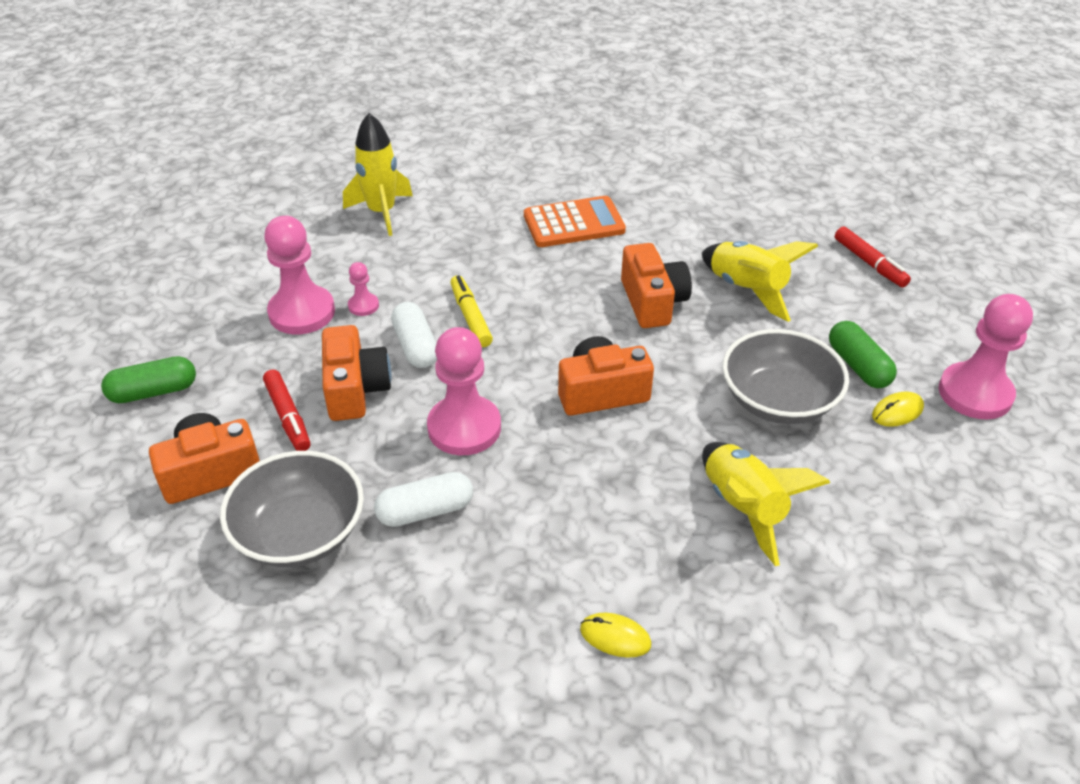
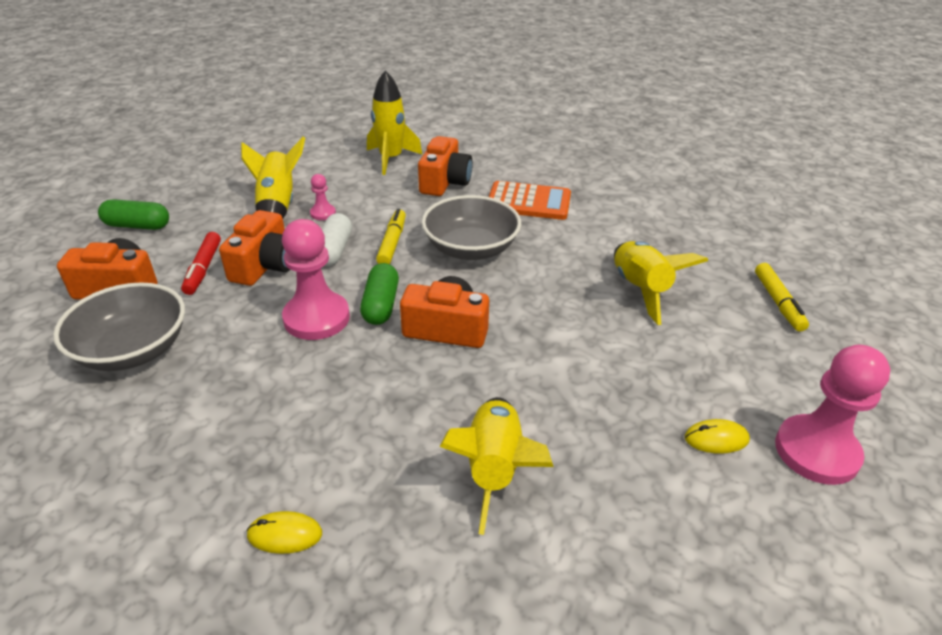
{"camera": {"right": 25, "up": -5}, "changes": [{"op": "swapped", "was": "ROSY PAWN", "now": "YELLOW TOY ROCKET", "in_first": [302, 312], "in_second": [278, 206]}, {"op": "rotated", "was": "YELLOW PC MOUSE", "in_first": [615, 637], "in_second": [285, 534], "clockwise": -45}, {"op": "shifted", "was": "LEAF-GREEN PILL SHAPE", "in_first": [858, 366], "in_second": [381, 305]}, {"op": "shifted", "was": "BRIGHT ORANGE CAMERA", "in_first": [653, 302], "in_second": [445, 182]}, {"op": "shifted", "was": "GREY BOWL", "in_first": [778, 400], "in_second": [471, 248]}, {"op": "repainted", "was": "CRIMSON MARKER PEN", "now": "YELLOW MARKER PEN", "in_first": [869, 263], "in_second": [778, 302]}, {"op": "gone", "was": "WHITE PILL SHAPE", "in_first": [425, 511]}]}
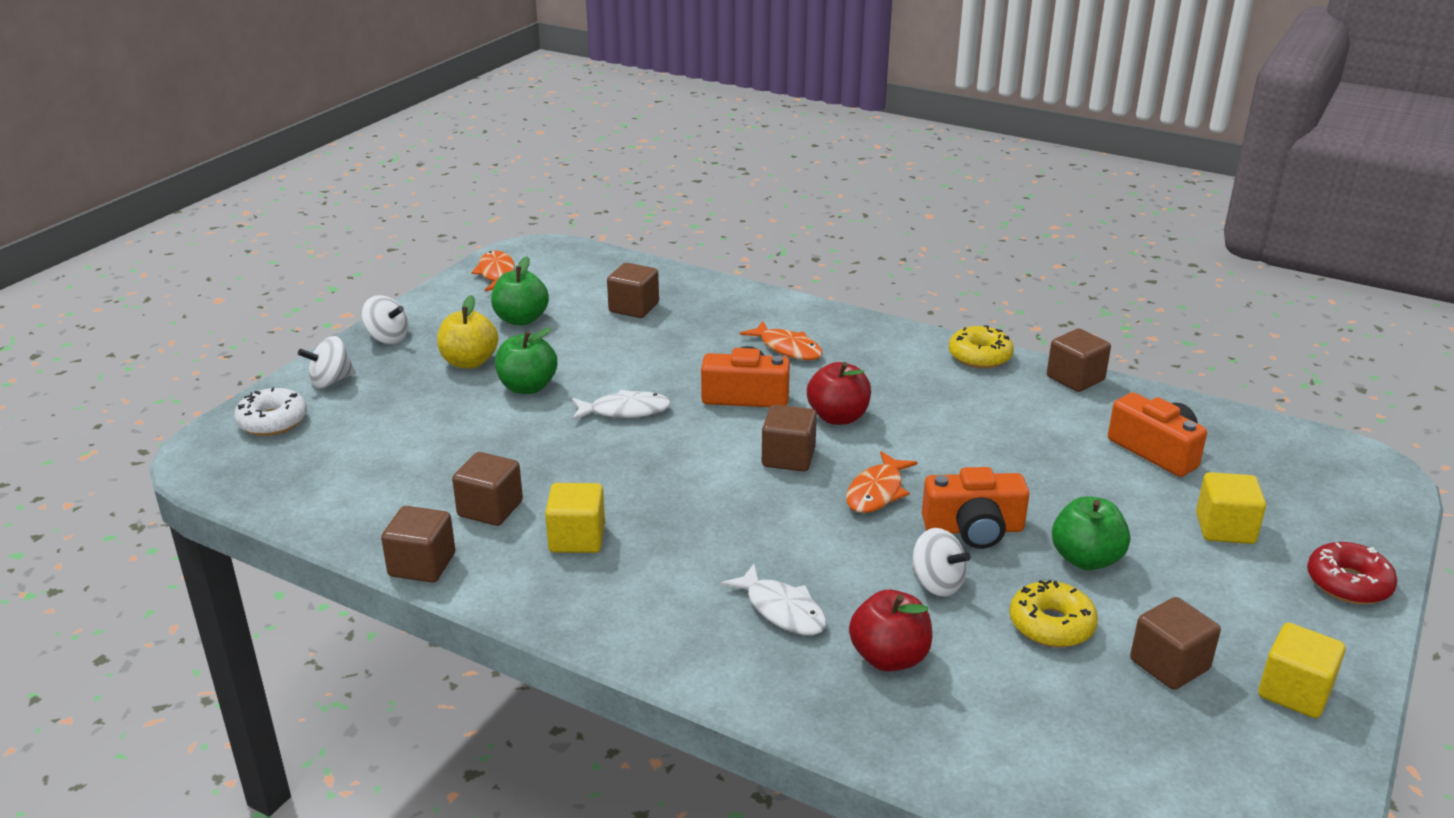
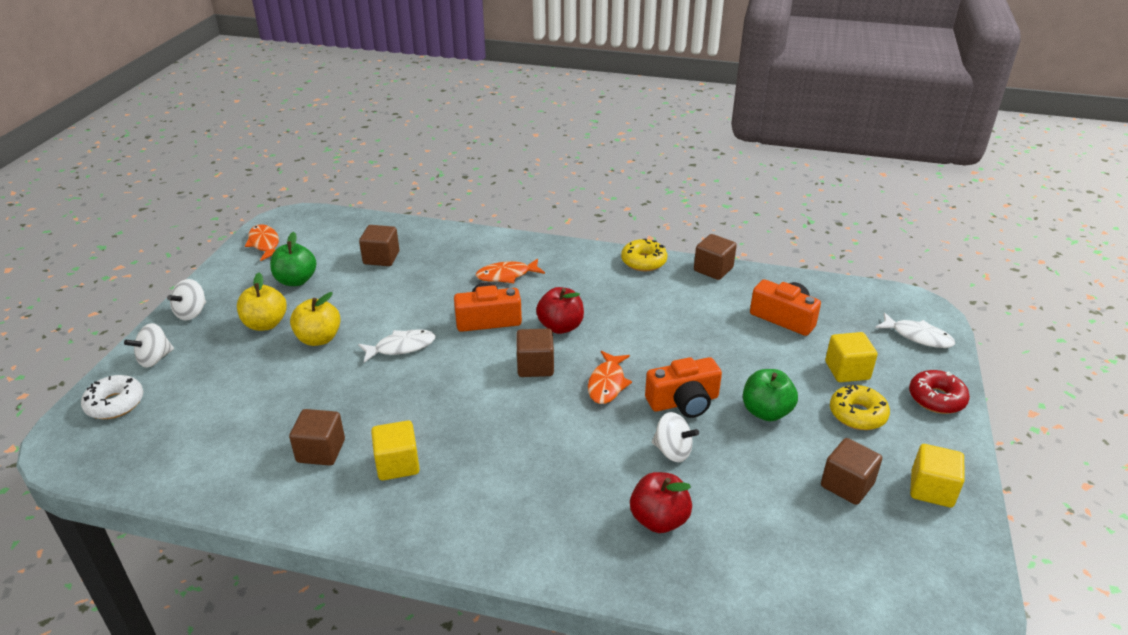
{"camera": {"right": -15, "up": 5}, "changes": [{"op": "rotated", "was": "WHITE WHIRLIGIG", "in_first": [387, 338], "in_second": [191, 313], "clockwise": 105}, {"op": "repainted", "was": "LEAF-GREEN APPLE", "now": "YELLOW APPLE", "in_first": [527, 387], "in_second": [319, 339]}, {"op": "rotated", "was": "BRIGHT ORANGE TOY FISH", "in_first": [787, 348], "in_second": [506, 275], "clockwise": 135}, {"op": "shifted", "was": "YELLOW GLAZED DONUT", "in_first": [1051, 625], "in_second": [857, 414]}, {"op": "shifted", "was": "WHITE TOY FISH", "in_first": [782, 610], "in_second": [918, 336]}, {"op": "gone", "was": "RUSSET CUBE", "in_first": [422, 565]}]}
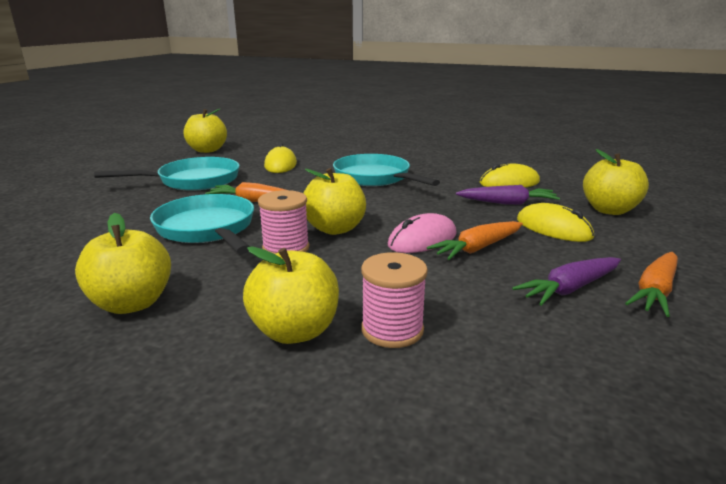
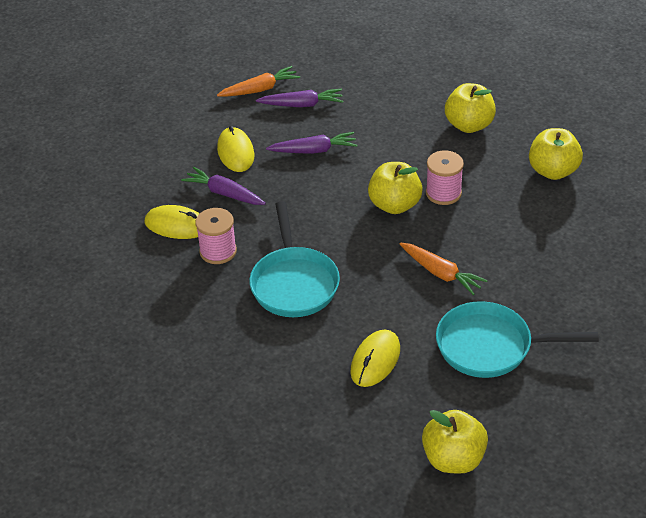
{"camera": {"right": -150, "up": 20}, "changes": [{"op": "shifted", "was": "ROSY BOBBIN", "in_first": [392, 330], "in_second": [218, 251]}, {"op": "repainted", "was": "BRIGHT ORANGE CARROT", "now": "VIOLET CARROT", "in_first": [477, 248], "in_second": [314, 150]}, {"op": "gone", "was": "TEAL SKILLET", "in_first": [208, 229]}, {"op": "gone", "was": "ROSY PC MOUSE", "in_first": [422, 239]}, {"op": "gone", "was": "YELLOW APPLE", "in_first": [609, 210]}]}
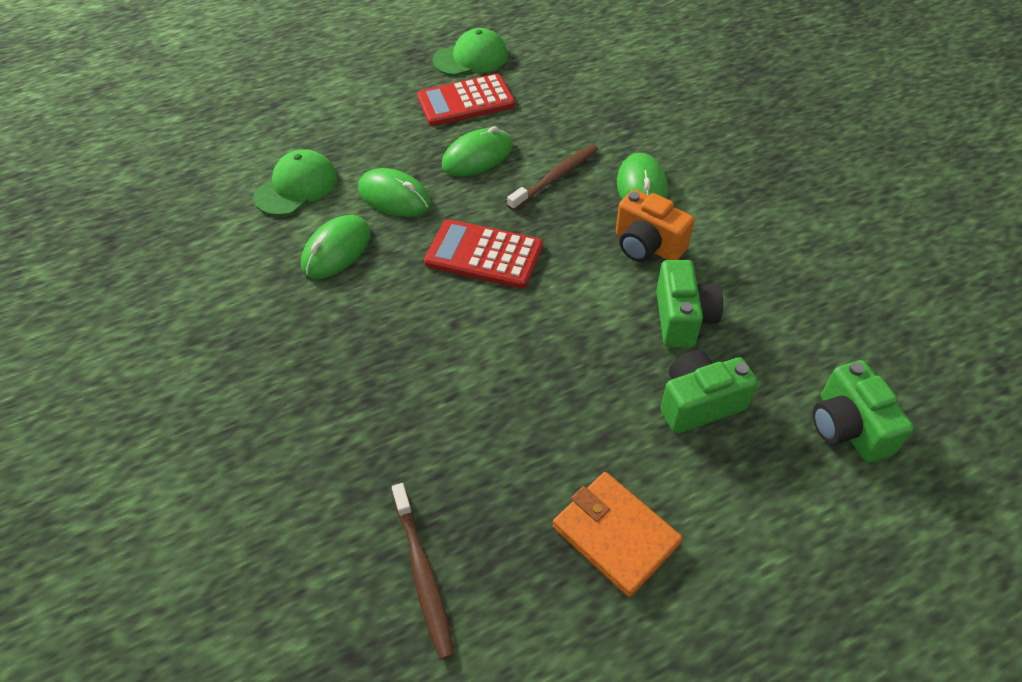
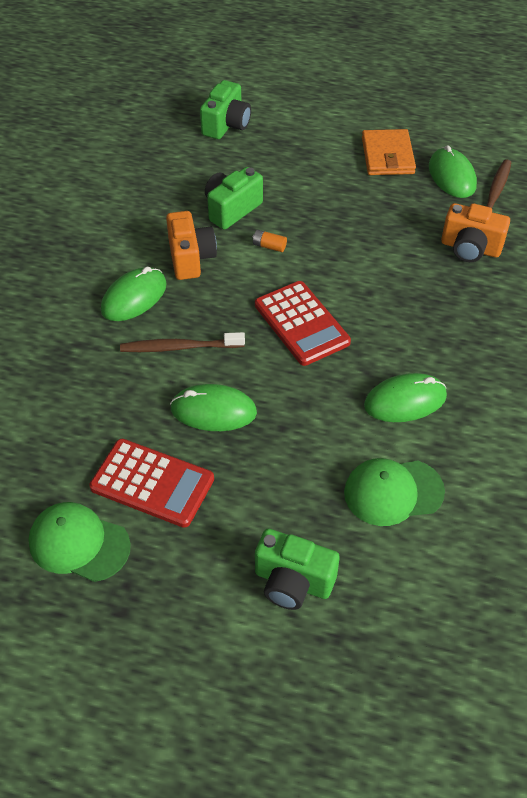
{"camera": {"right": -140, "up": 0}, "changes": [{"op": "new", "now": "BRIGHT ORANGE POWER CELL", "in_second": [269, 246]}, {"op": "shifted", "was": "LEAF-GREEN CAMERA", "in_first": [699, 403], "in_second": [293, 582]}, {"op": "shifted", "was": "LEAF-GREEN PC MOUSE", "in_first": [394, 197], "in_second": [452, 176]}, {"op": "new", "now": "BRIGHT ORANGE CAMERA", "in_second": [470, 248]}]}
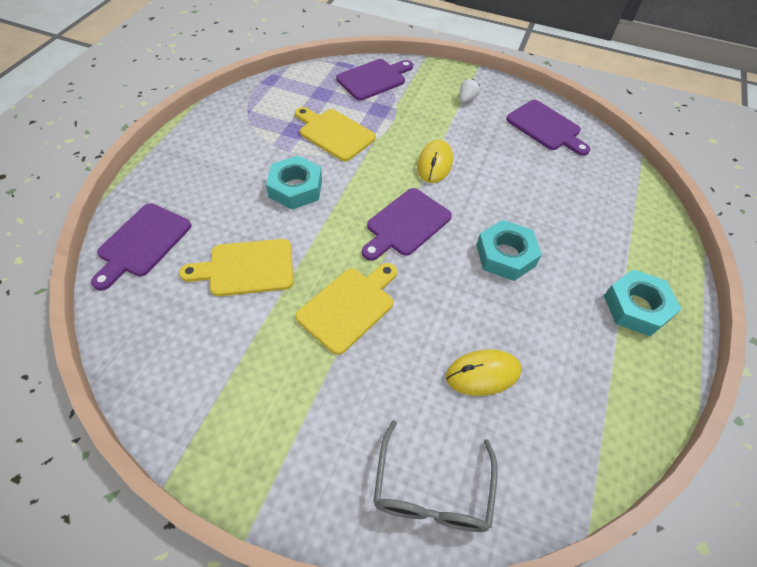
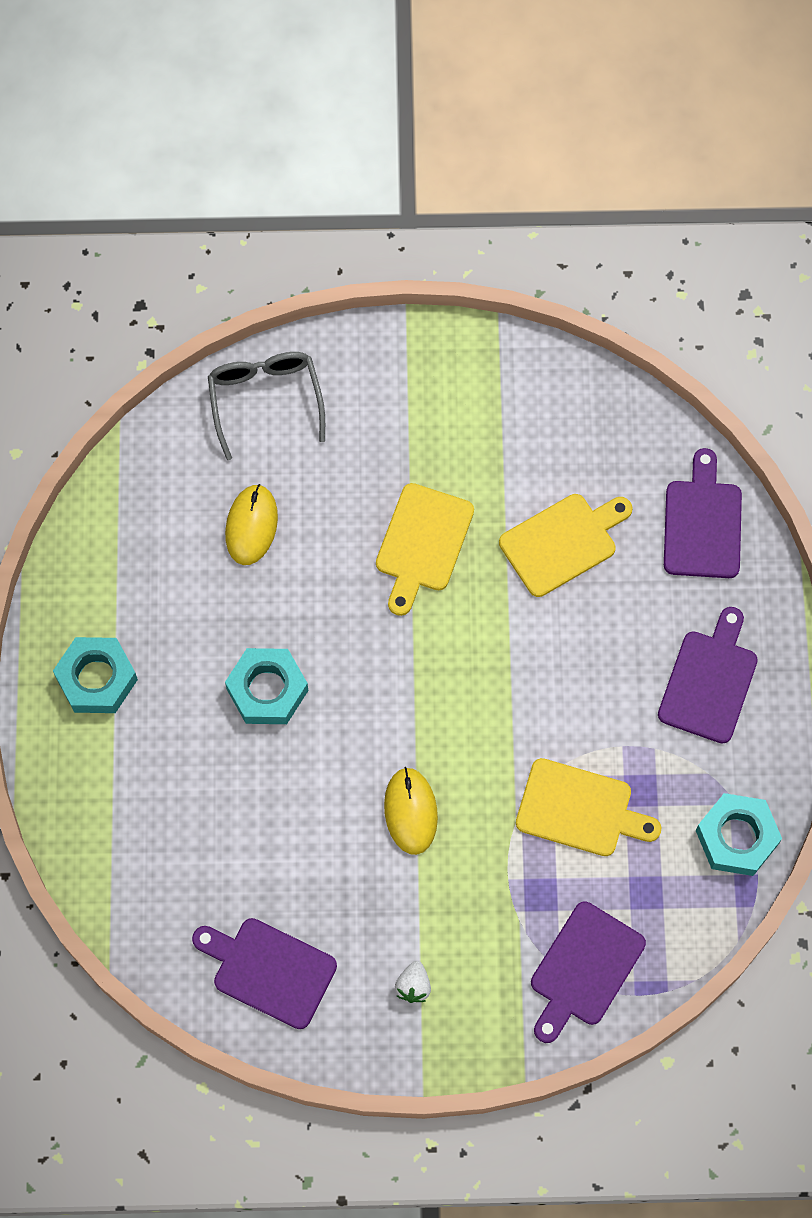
{"camera": {"right": 160, "up": 15}, "changes": [{"op": "rotated", "was": "YELLOW PC MOUSE", "in_first": [483, 374], "in_second": [251, 526], "clockwise": -45}, {"op": "shifted", "was": "VIOLET BREAD BOARD", "in_first": [406, 224], "in_second": [709, 681]}, {"op": "shifted", "was": "TEAL NUT", "in_first": [295, 188], "in_second": [736, 837]}]}
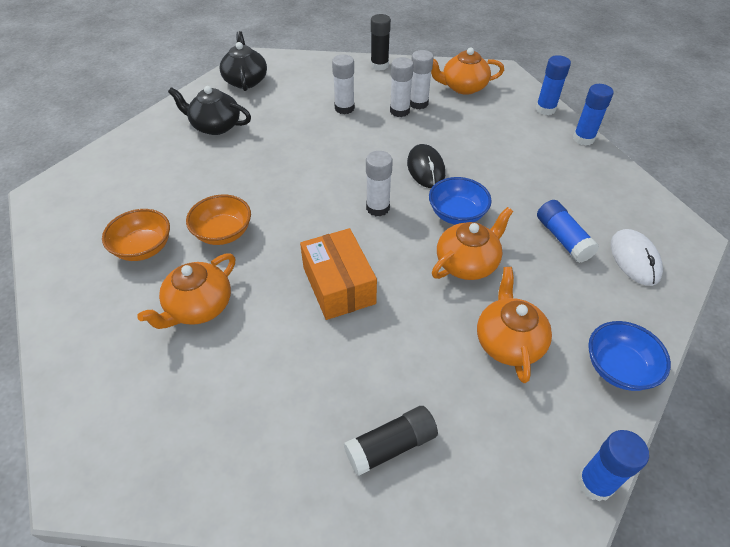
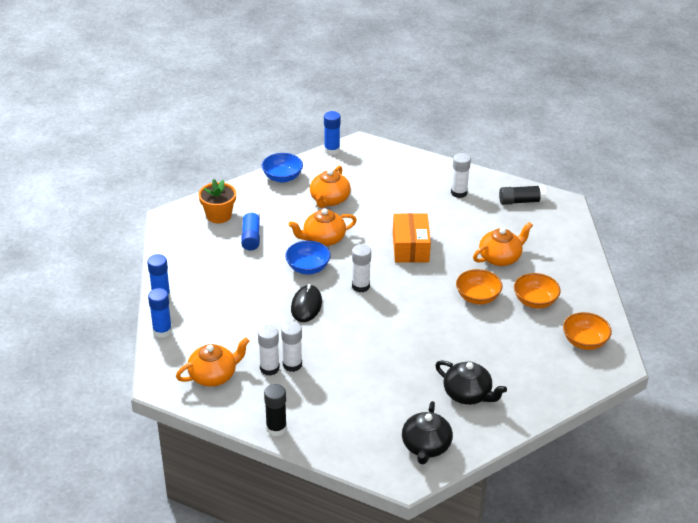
{"camera": {"right": -160, "up": -10}, "changes": [{"op": "rotated", "was": "BRIGHT ORANGE TEA POT", "in_first": [463, 87], "in_second": [213, 375], "clockwise": -45}, {"op": "swapped", "was": "WHITE PC MOUSE", "now": "BRIGHT ORANGE FLOWER POT", "in_first": [634, 259], "in_second": [219, 215]}, {"op": "shifted", "was": "WHITE GLUE STICK", "in_first": [344, 108], "in_second": [459, 193]}, {"op": "shifted", "was": "JET-BLACK GLUE STICK", "in_first": [391, 446], "in_second": [521, 201]}, {"op": "new", "now": "BRIGHT ORANGE BOWL", "in_second": [584, 341]}]}
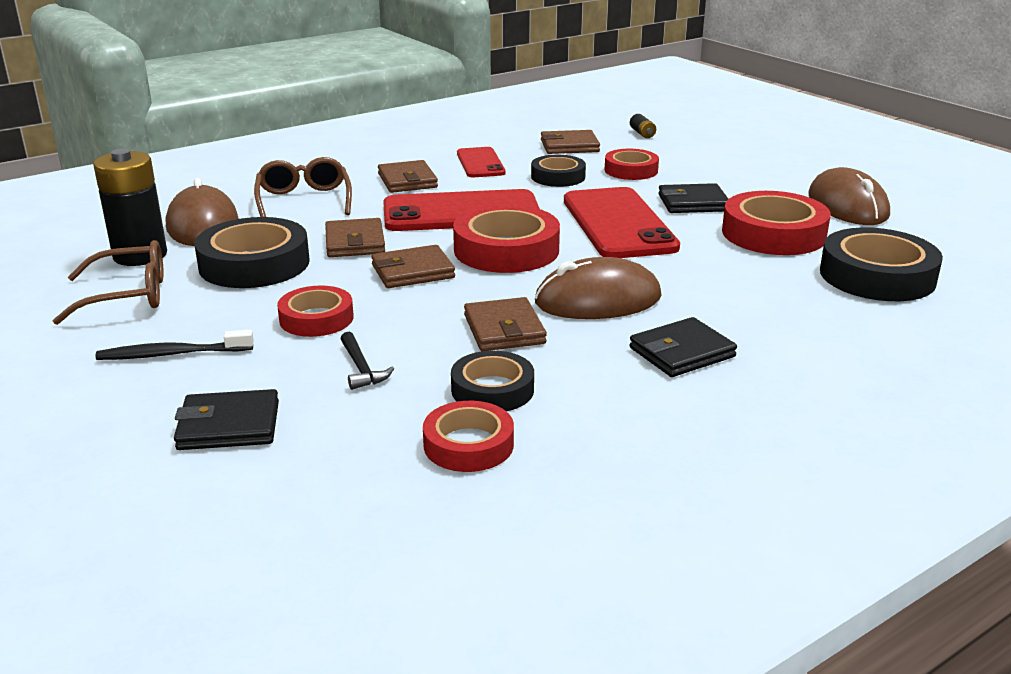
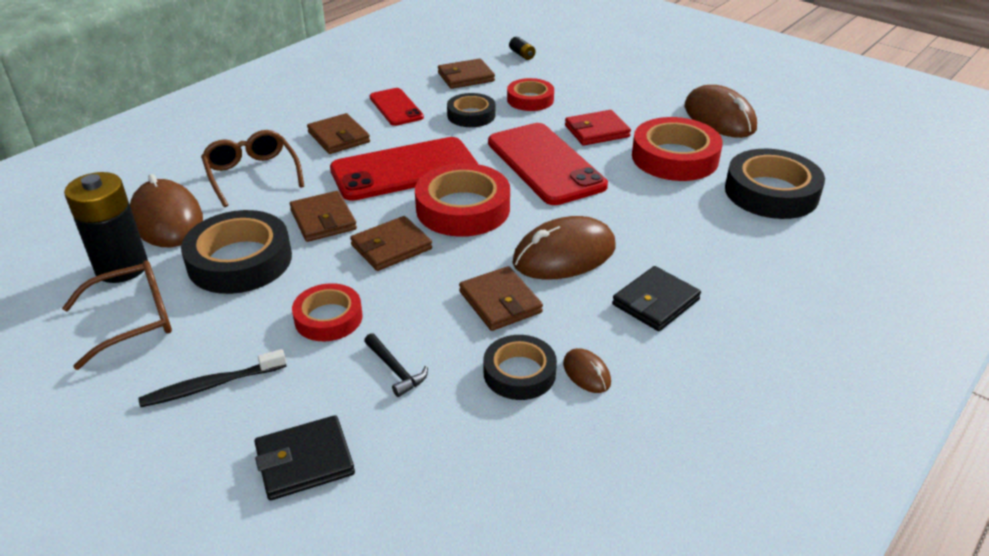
{"camera": {"right": -15, "up": 10}, "changes": [{"op": "new", "now": "RUSSET PC MOUSE", "in_second": [586, 373]}, {"op": "repainted", "was": "JET-BLACK BILLFOLD", "now": "CRIMSON BILLFOLD", "in_first": [693, 203], "in_second": [596, 131]}, {"op": "gone", "was": "CRIMSON ROLL OF TAPE", "in_first": [468, 444]}]}
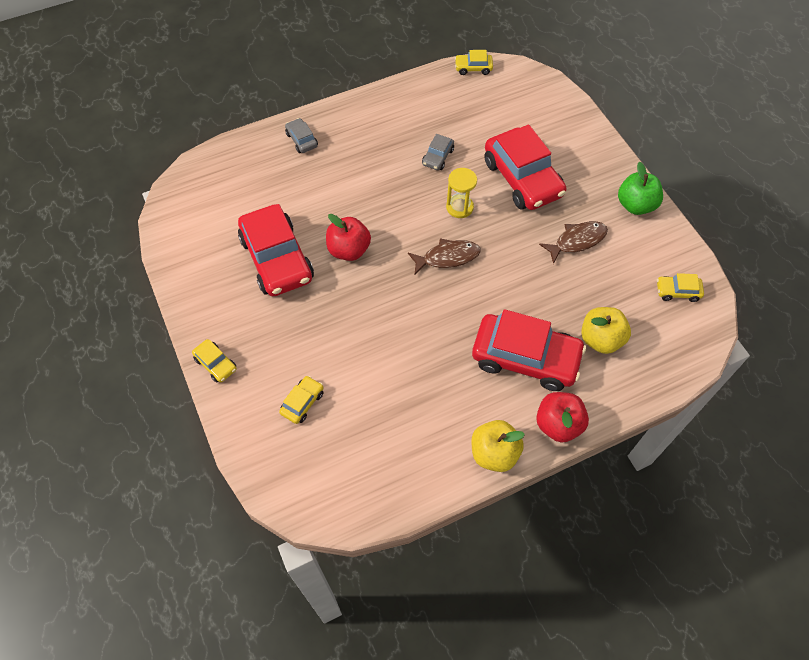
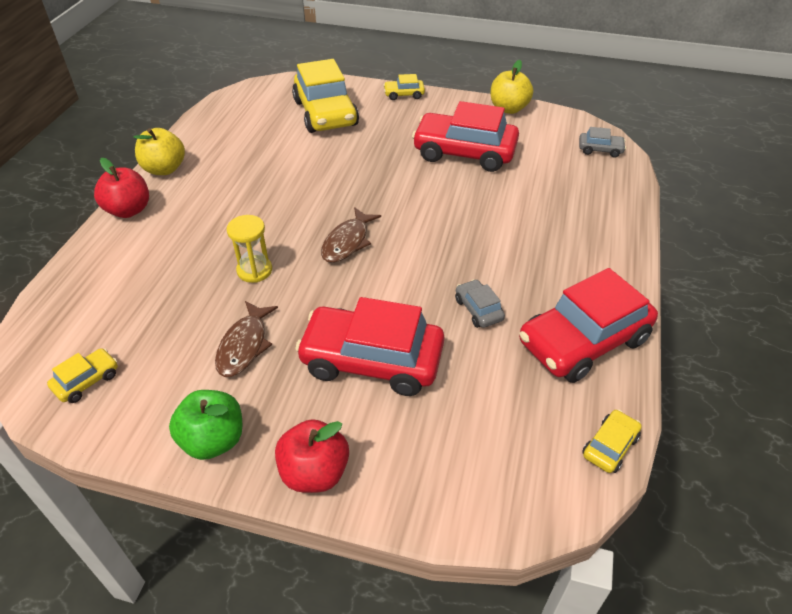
{"camera": {"right": 130, "up": -15}, "changes": [{"op": "shifted", "was": "YELLOW SANDGLASS", "in_first": [459, 207], "in_second": [254, 270]}, {"op": "shifted", "was": "CRIMSON APPLE", "in_first": [349, 250], "in_second": [314, 472]}, {"op": "scaled", "was": "YELLOW TOY CAR", "in_first": [302, 402], "in_second": [325, 113], "ratio": 2.24}, {"op": "shifted", "was": "YELLOW APPLE", "in_first": [600, 339], "in_second": [508, 109]}, {"op": "shifted", "was": "CRIMSON TOY CAR", "in_first": [525, 358], "in_second": [583, 341]}, {"op": "shifted", "was": "GREY TOY CAR", "in_first": [302, 140], "in_second": [600, 150]}]}
